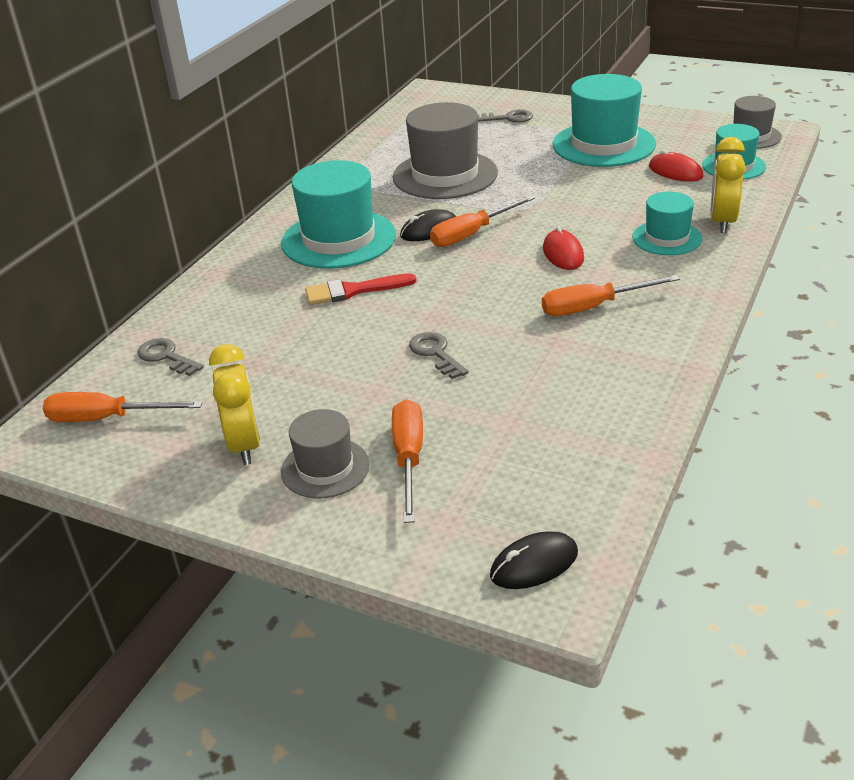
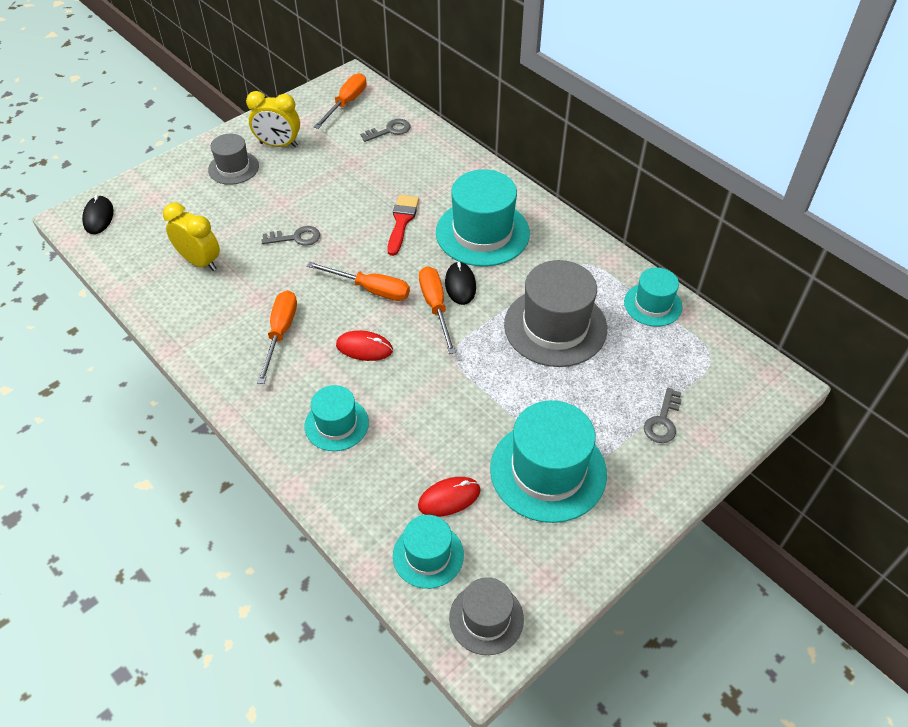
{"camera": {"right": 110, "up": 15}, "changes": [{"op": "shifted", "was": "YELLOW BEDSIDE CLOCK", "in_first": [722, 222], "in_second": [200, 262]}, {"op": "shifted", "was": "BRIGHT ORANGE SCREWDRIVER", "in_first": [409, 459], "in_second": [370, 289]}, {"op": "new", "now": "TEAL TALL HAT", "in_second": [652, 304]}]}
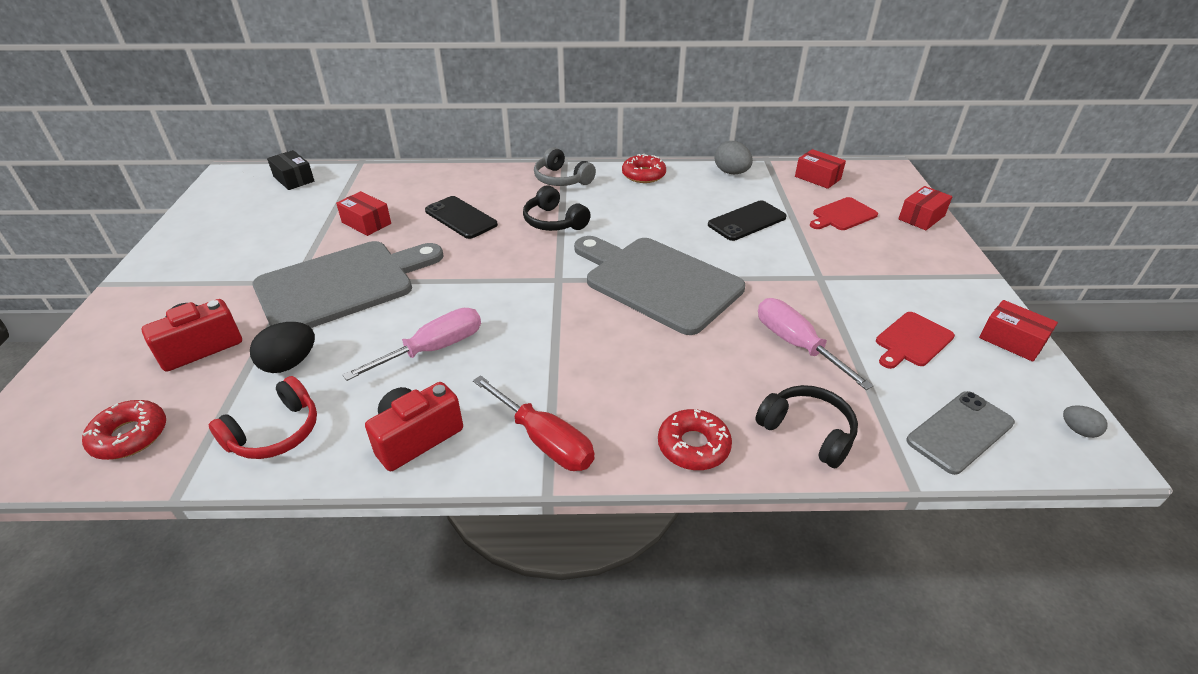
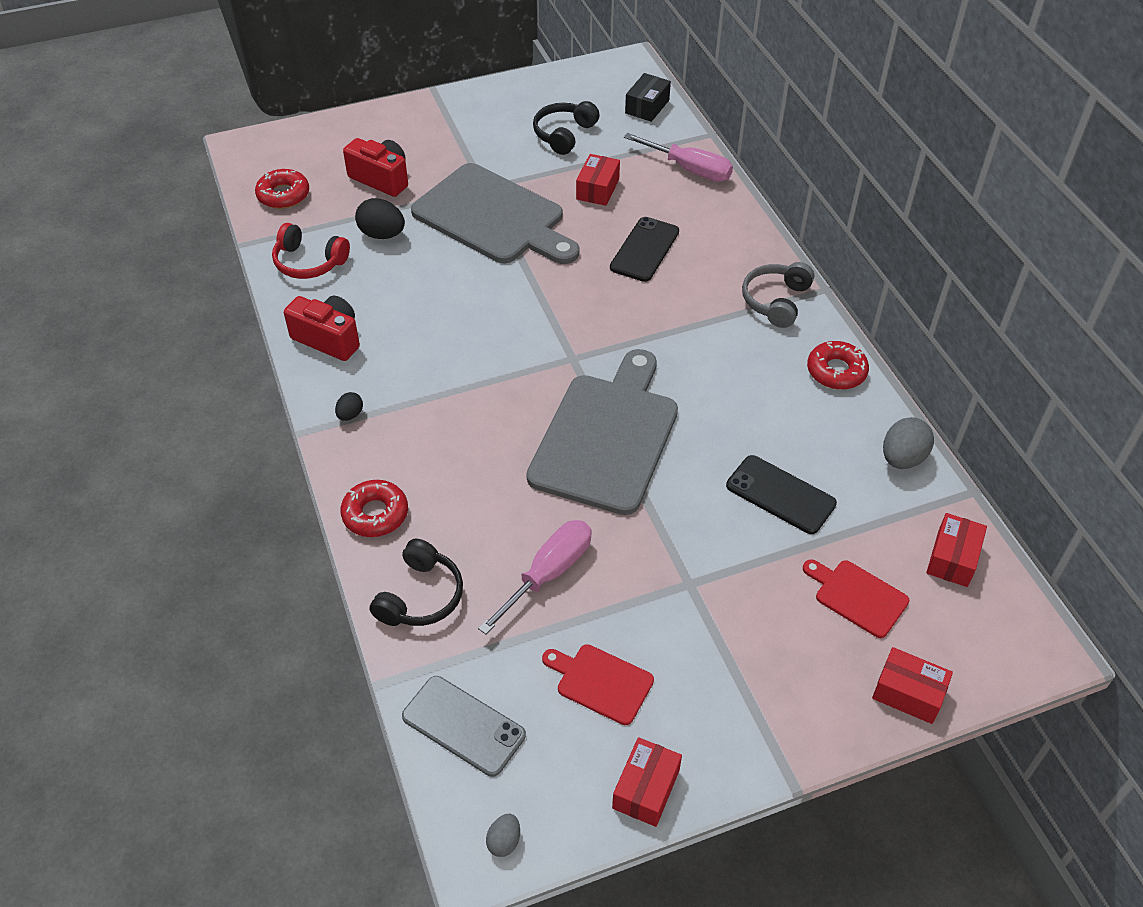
{"camera": {"right": 70, "up": 10}, "changes": [{"op": "swapped", "was": "CRIMSON SCREWDRIVER", "now": "JET-BLACK EGG SHAPE", "in_first": [544, 440], "in_second": [350, 415]}, {"op": "shifted", "was": "JET-BLACK HEADPHONES", "in_first": [554, 221], "in_second": [564, 134]}, {"op": "shifted", "was": "ROSY SCREWDRIVER", "in_first": [433, 349], "in_second": [689, 169]}]}
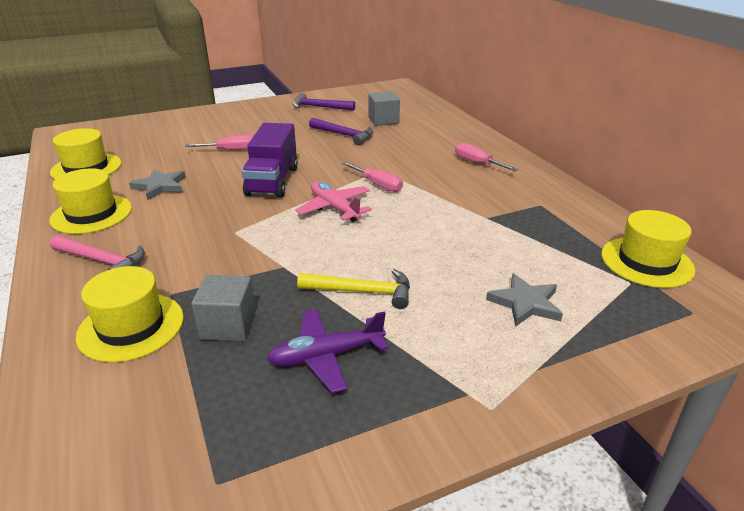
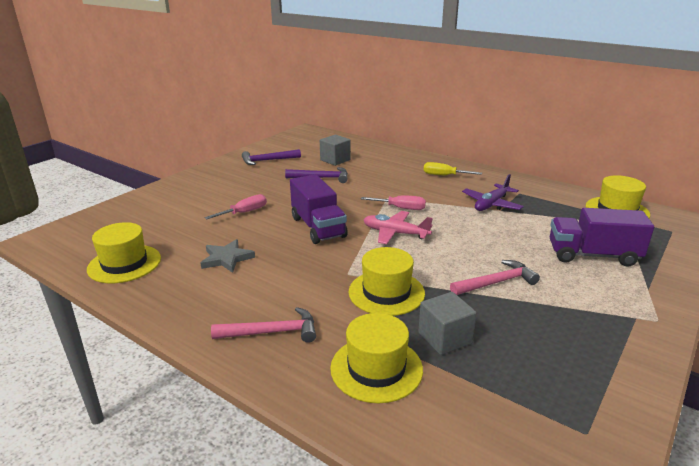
{"camera": {"right": -30, "up": -5}, "changes": [{"op": "shifted", "was": "YELLOW TALL HAT", "in_first": [91, 214], "in_second": [386, 292]}, {"op": "repainted", "was": "ROSY SCREWDRIVER", "now": "YELLOW SCREWDRIVER", "in_first": [477, 163], "in_second": [444, 175]}, {"op": "repainted", "was": "YELLOW CARPENTER'S HAMMER", "now": "ROSY CARPENTER'S HAMMER", "in_first": [362, 292], "in_second": [496, 282]}, {"op": "shifted", "was": "VIOLET PLANE", "in_first": [326, 356], "in_second": [491, 204]}, {"op": "swapped", "was": "GREY FIVE-POINTED STAR", "now": "VIOLET LORRY", "in_first": [525, 303], "in_second": [593, 255]}]}
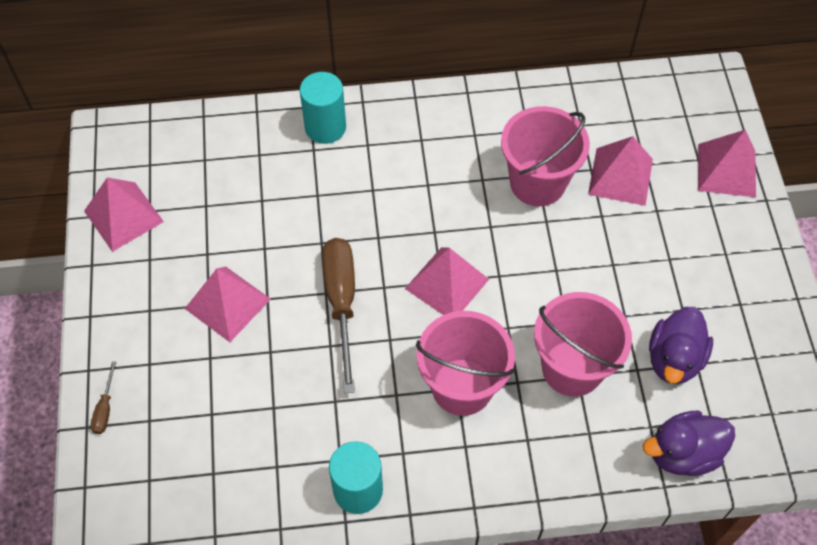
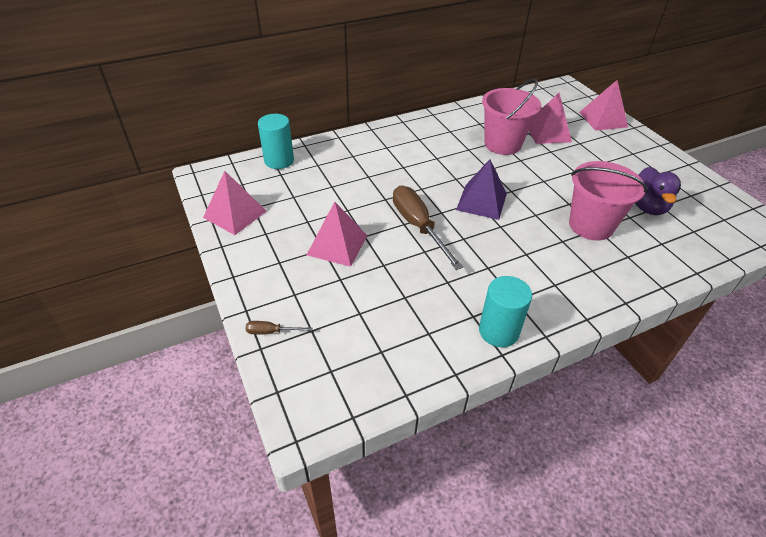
{"camera": {"right": -20, "up": -15}, "changes": [{"op": "rotated", "was": "RUSSET SCREWDRIVER", "in_first": [105, 409], "in_second": [271, 332], "clockwise": 105}, {"op": "shifted", "was": "TEAL CYLINDER SHAPE", "in_first": [325, 127], "in_second": [279, 161]}, {"op": "repainted", "was": "ROSY SOLID PYRAMID", "now": "VIOLET SOLID PYRAMID", "in_first": [447, 284], "in_second": [481, 201]}, {"op": "gone", "was": "ROSY PAIL", "in_first": [462, 387]}, {"op": "gone", "was": "VIOLET TOY DUCK", "in_first": [683, 453]}]}
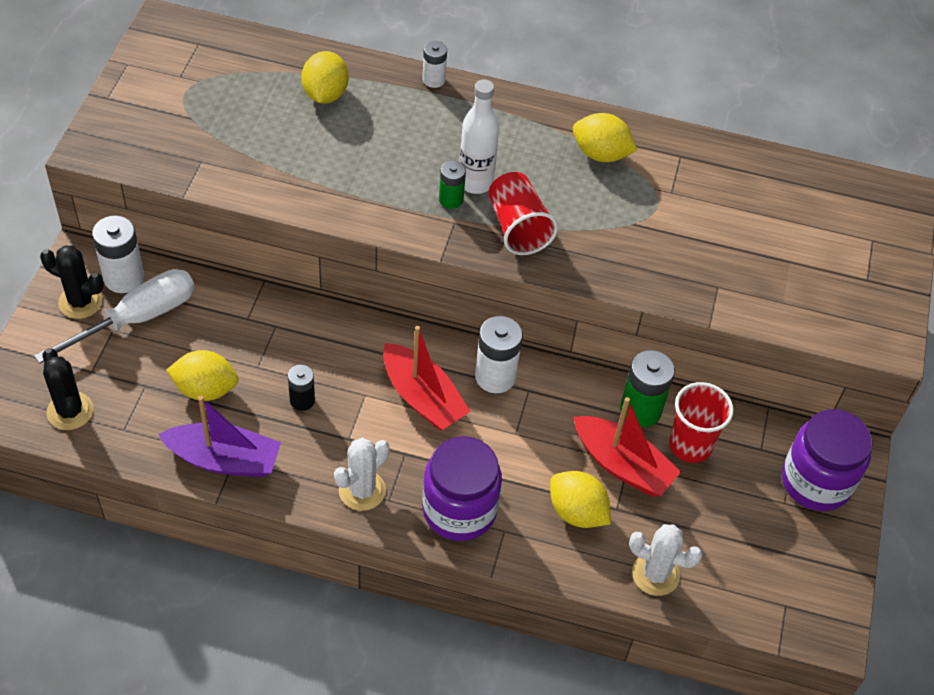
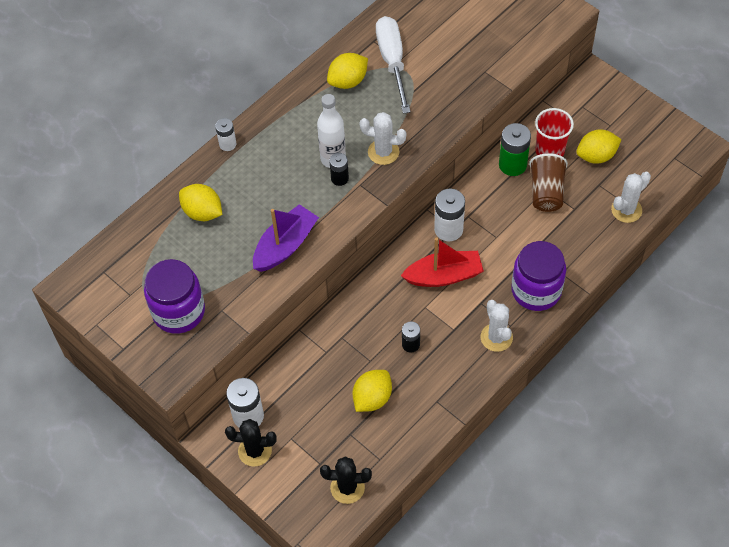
{"camera": {"right": -55, "up": 5}, "changes": [{"op": "shifted", "was": "VIOLET PRESERVE JAR", "in_first": [816, 481], "in_second": [178, 311]}, {"op": "rotated", "was": "JET-BLACK PRICKLY PLANT", "in_first": [80, 302], "in_second": [255, 451], "clockwise": 45}, {"op": "shifted", "was": "VIOLET TOY BOAT", "in_first": [224, 460], "in_second": [285, 245]}, {"op": "repainted", "was": "LEAF-GREEN POWER CELL", "now": "JET-BLACK POWER CELL", "in_first": [451, 199], "in_second": [339, 178]}, {"op": "swapped", "was": "CRIMSON TUMBLER", "now": "WHITE PRICKLY PLANT", "in_first": [518, 227], "in_second": [383, 152]}, {"op": "shifted", "was": "WHITE SCREWDRIVER", "in_first": [137, 318], "in_second": [392, 61]}, {"op": "swapped", "was": "CRIMSON TOY BOAT", "now": "RUSSET TUMBLER", "in_first": [622, 465], "in_second": [546, 192]}, {"op": "shifted", "was": "YELLOW CITRUS FRUIT", "in_first": [577, 512], "in_second": [596, 156]}]}
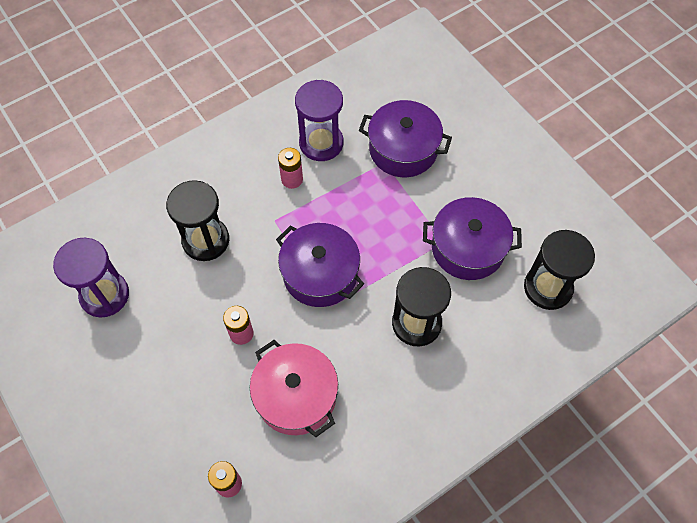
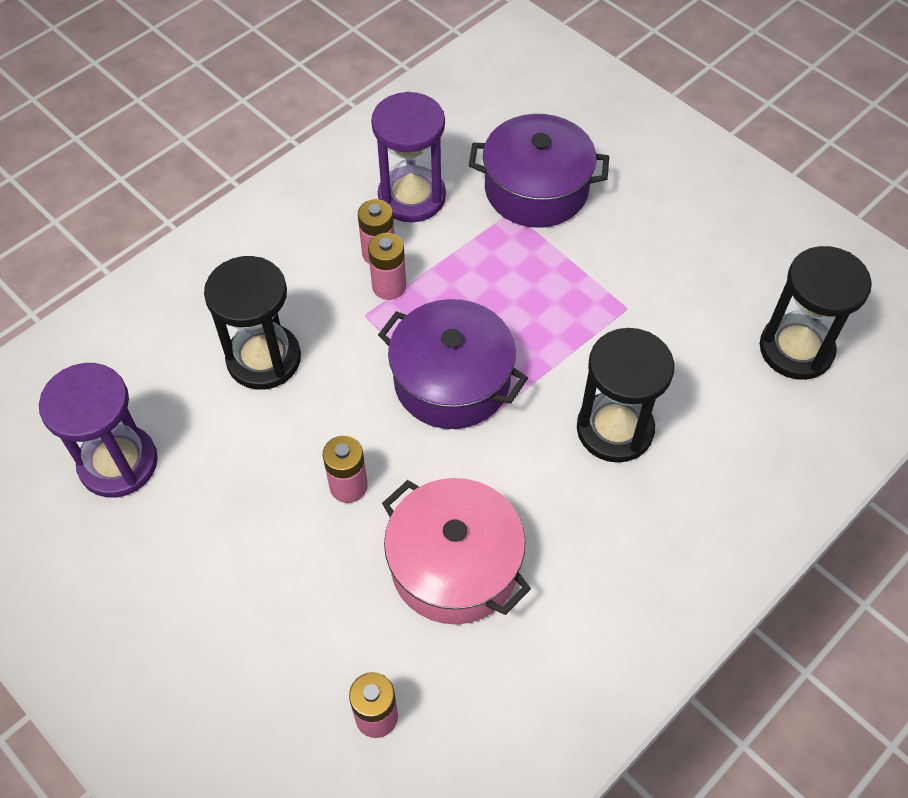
{"camera": {"right": -10, "up": -5}, "changes": [{"op": "new", "now": "ROSY POWER CELL", "in_second": [389, 286]}, {"op": "gone", "was": "VIOLET COOKING POT", "in_first": [468, 248]}]}
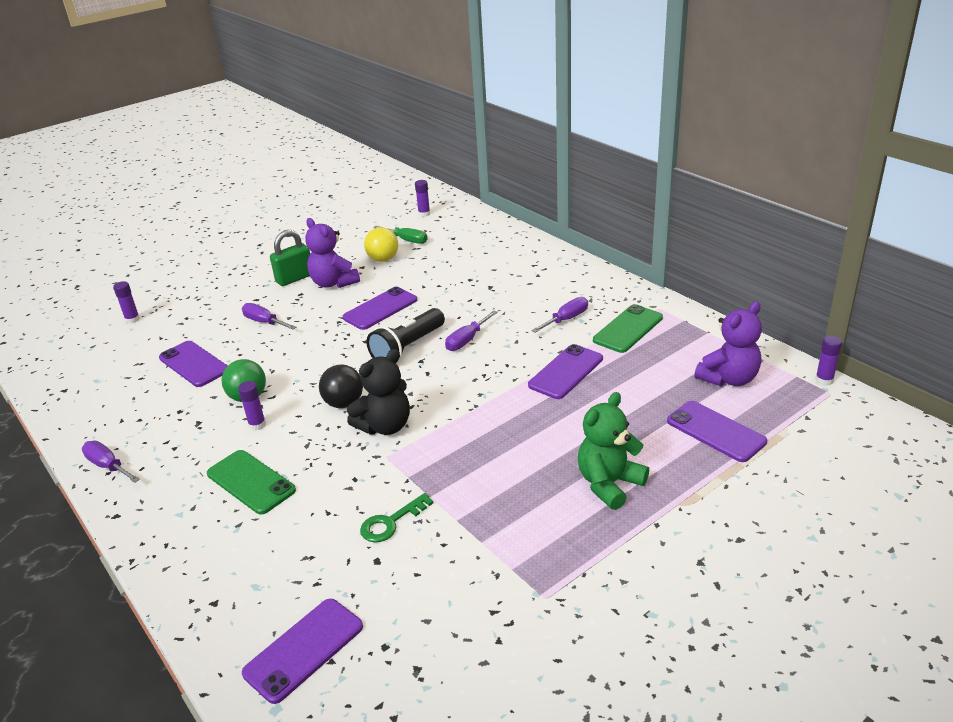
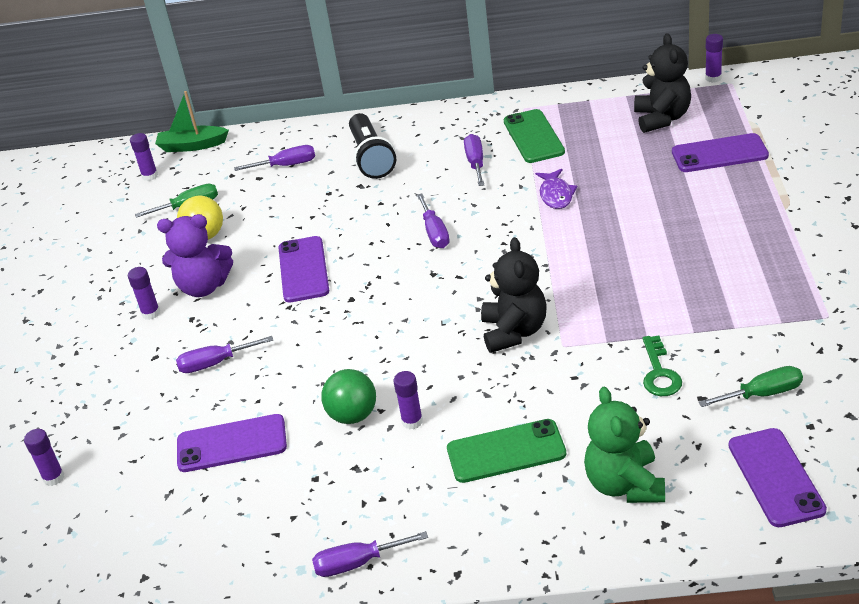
{"camera": {"right": -50, "up": 5}, "changes": [{"op": "swapped", "was": "LEAF-GREEN LOCK", "now": "VIOLET GLUE STICK", "in_first": [294, 278], "in_second": [151, 313]}, {"op": "new", "now": "LEAF-GREEN TOY BOAT", "in_second": [192, 146]}, {"op": "new", "now": "VIOLET SCREWDRIVER", "in_second": [287, 165]}, {"op": "shifted", "was": "JET-BLACK TORCH", "in_first": [408, 347], "in_second": [371, 158]}, {"op": "swapped", "was": "VIOLET PHONE", "now": "VIOLET TOY FISH", "in_first": [566, 372], "in_second": [556, 195]}, {"op": "shifted", "was": "LEAF-GREEN TEDDY BEAR", "in_first": [609, 484], "in_second": [625, 485]}, {"op": "repainted", "was": "VIOLET TEDDY BEAR", "now": "JET-BLACK TEDDY BEAR", "in_first": [728, 379], "in_second": [662, 118]}, {"op": "new", "now": "LEAF-GREEN SCREWDRIVER", "in_second": [762, 394]}, {"op": "gone", "was": "JET-BLACK SPHERE", "in_first": [344, 403]}]}
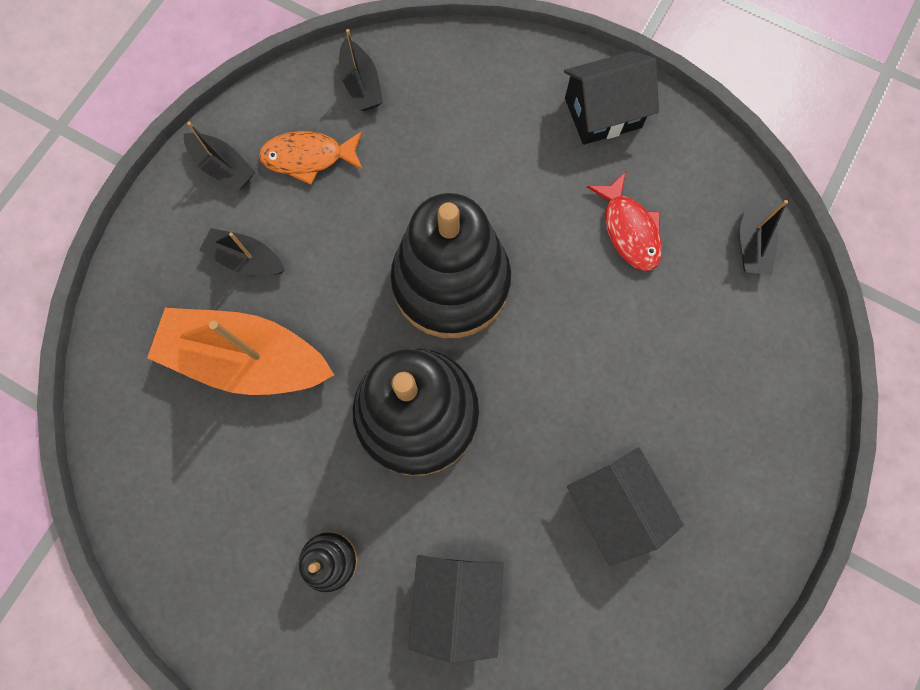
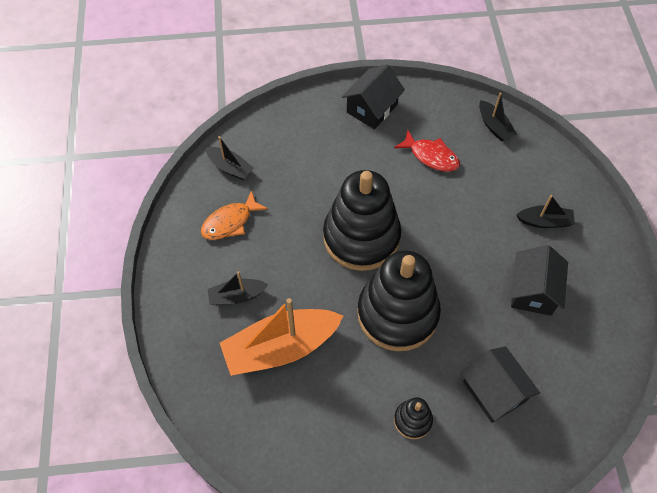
{"camera": {"right": -35, "up": -15}, "changes": [{"op": "rotated", "was": "JET-BLACK COTTAGE", "in_first": [614, 505], "in_second": [533, 291], "clockwise": 75}, {"op": "shifted", "was": "JET-BLACK TOY BOAT", "in_first": [223, 167], "in_second": [544, 221]}]}
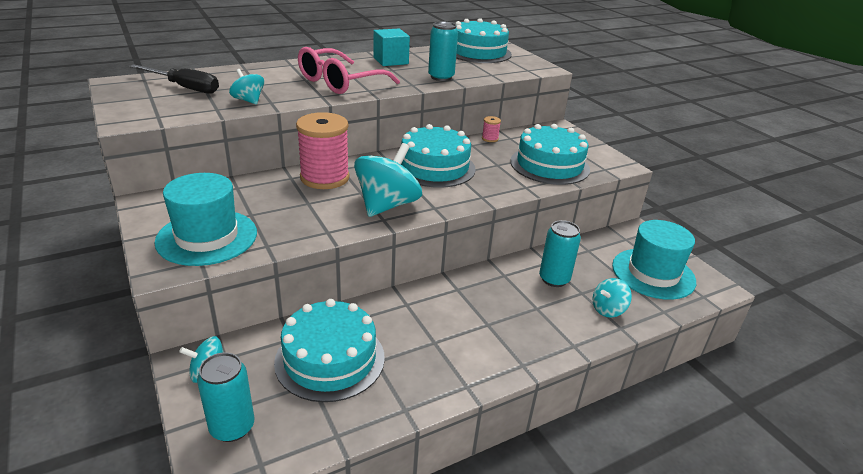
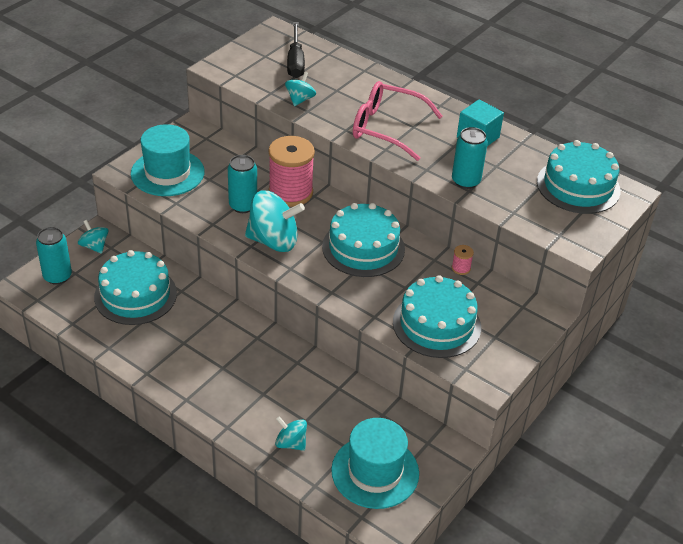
{"camera": {"right": 65, "up": 10}, "changes": [{"op": "shifted", "was": "TEAL CAN", "in_first": [554, 279], "in_second": [243, 206]}]}
